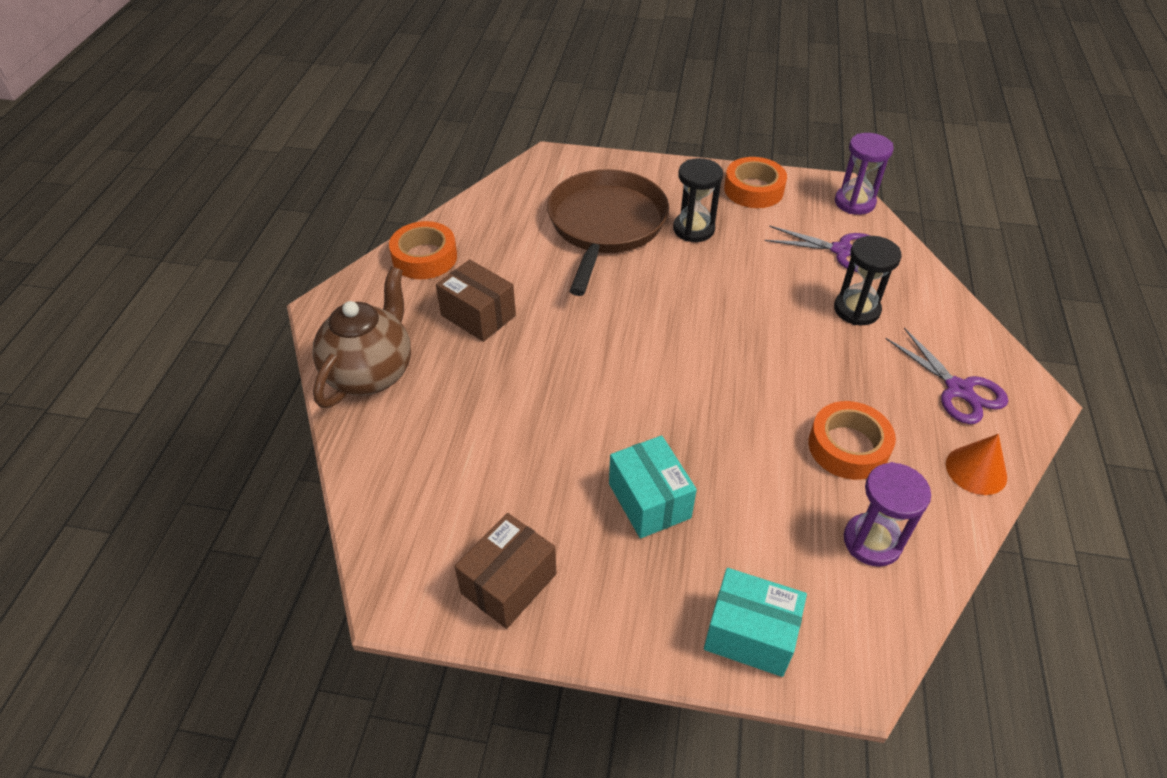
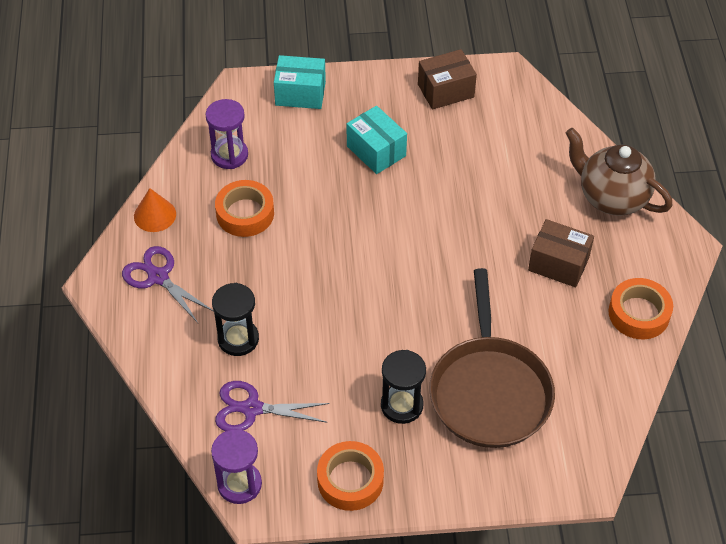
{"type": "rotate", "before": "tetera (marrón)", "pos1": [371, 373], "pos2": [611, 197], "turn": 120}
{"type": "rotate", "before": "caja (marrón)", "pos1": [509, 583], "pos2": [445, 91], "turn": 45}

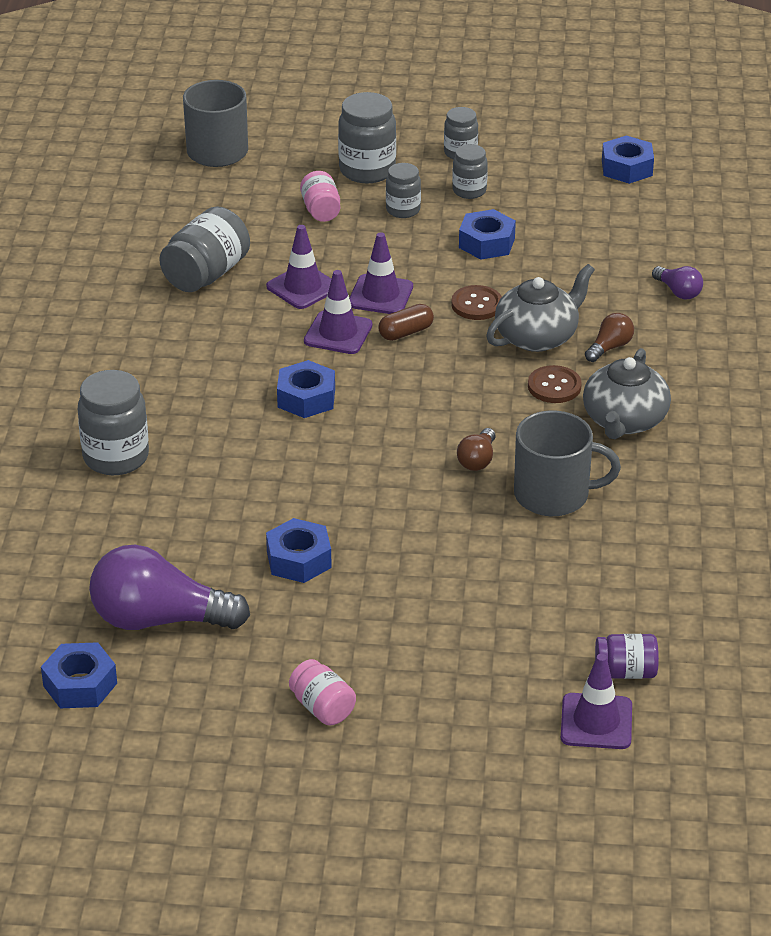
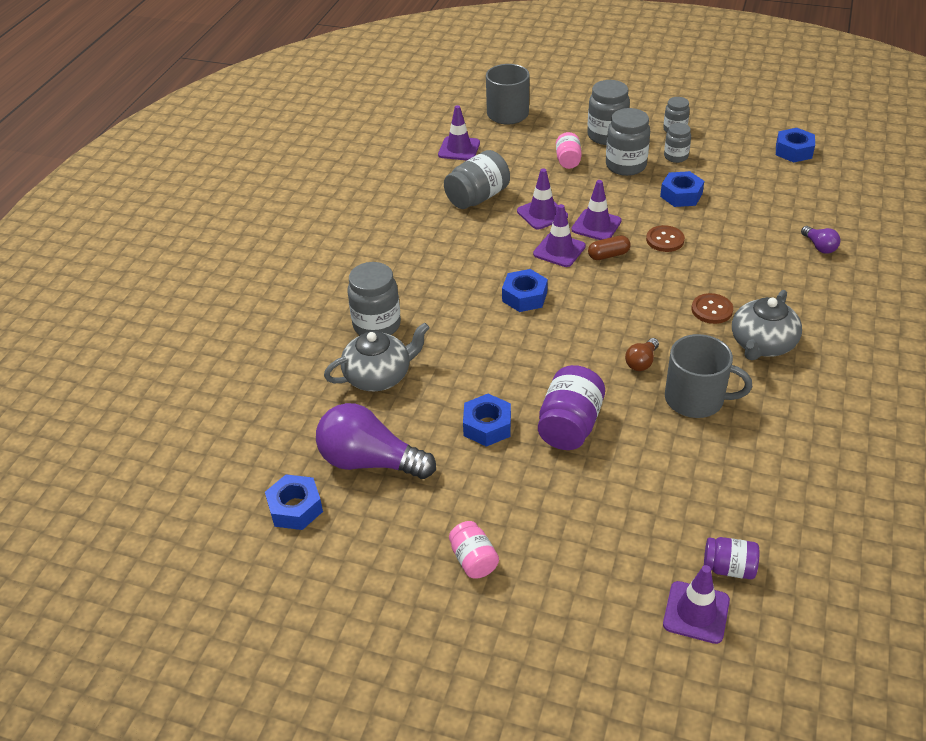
{"type": "delete", "before": "bombilla (marrón)", "pos1": [610, 347]}
{"type": "insert", "after": "cono de tráfico (morado)", "pos2": [459, 149]}
{"type": "insert", "after": "tarro (morado)", "pos2": [570, 425]}
{"type": "move", "before": "tetera (gris)", "pos1": [537, 336], "pos2": [379, 376]}
{"type": "resize", "before": "tarro (gris)", "pos1": [403, 210], "pos2": [625, 166], "scale": 1.67}

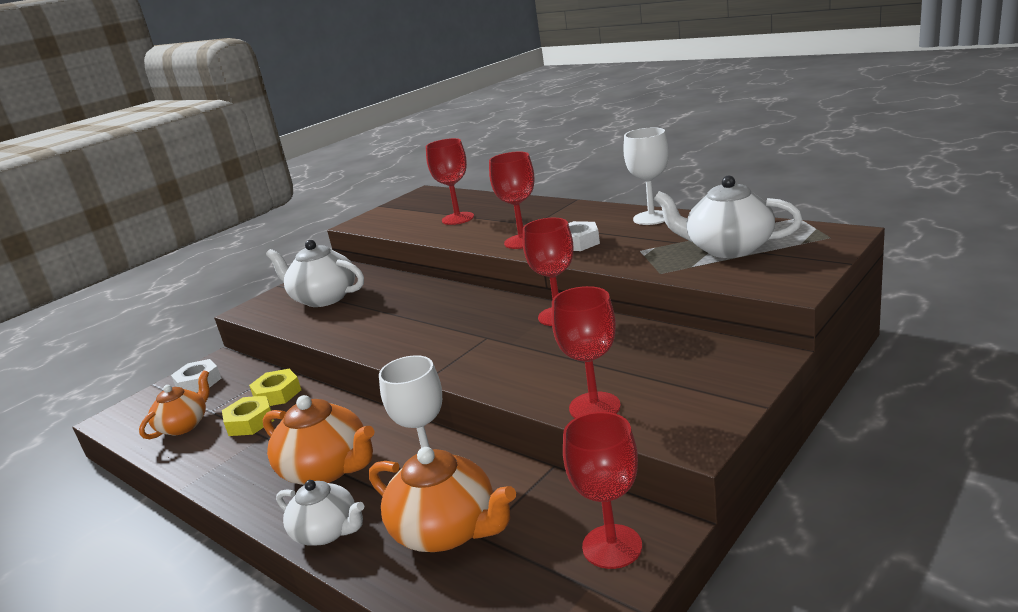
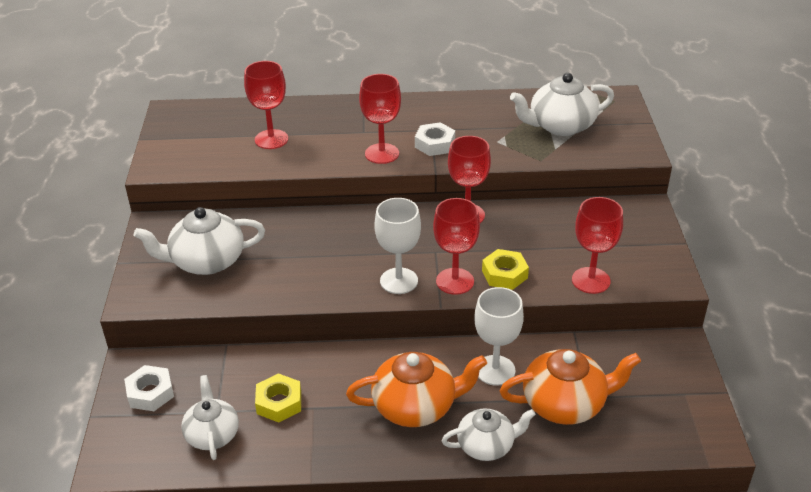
{"type": "move", "before": "tuerca (amarillo)", "pos1": [277, 394], "pos2": [504, 274]}
{"type": "move", "before": "copa (rojo)", "pos1": [612, 546], "pos2": [455, 281]}
{"type": "move", "before": "copa (blanco)", "pos1": [651, 218], "pos2": [399, 281]}
{"type": "recolor", "before": "tetera (naranja)", "after": "tetera (blanco)", "pos1": [184, 425], "pos2": [212, 434]}

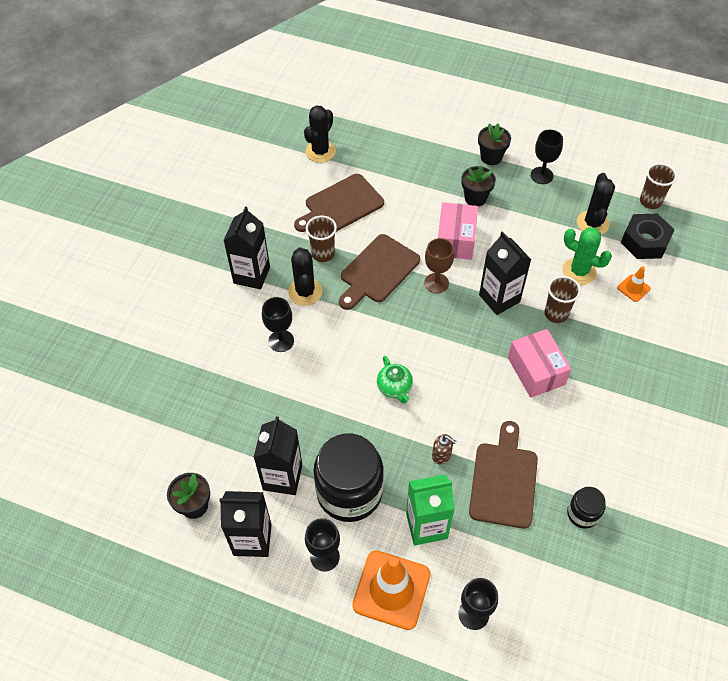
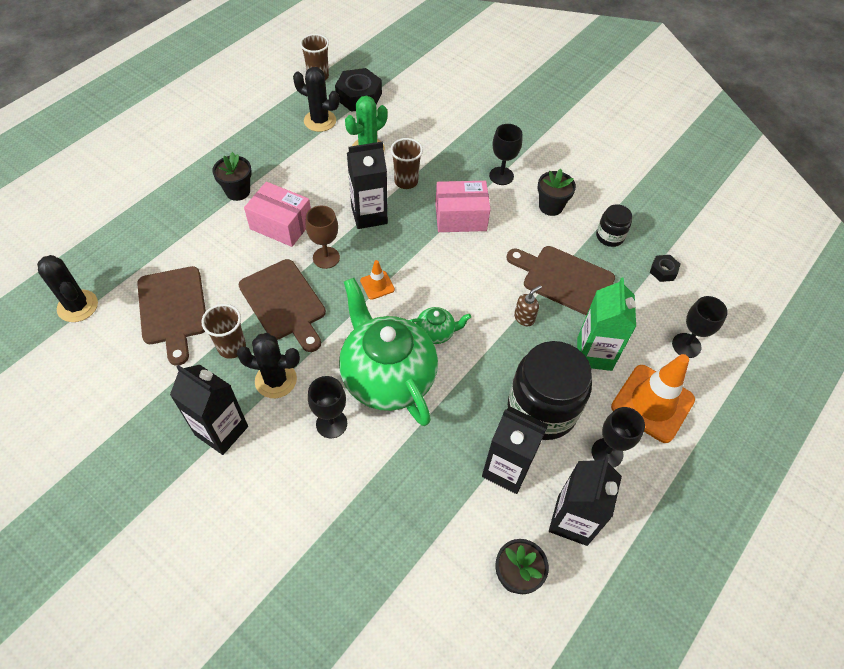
{"type": "insert", "after": "tetera (verde)", "pos2": [387, 376]}
{"type": "insert", "after": "tuerca (negro)", "pos2": [663, 271]}
{"type": "move", "before": "maceta (negro)", "pos1": [491, 157], "pos2": [550, 206]}
{"type": "move", "before": "copa (negro)", "pos1": [541, 175], "pos2": [501, 176]}
{"type": "move", "before": "cono de tráfico (naranja)", "pos1": [633, 288], "pos2": [377, 285]}

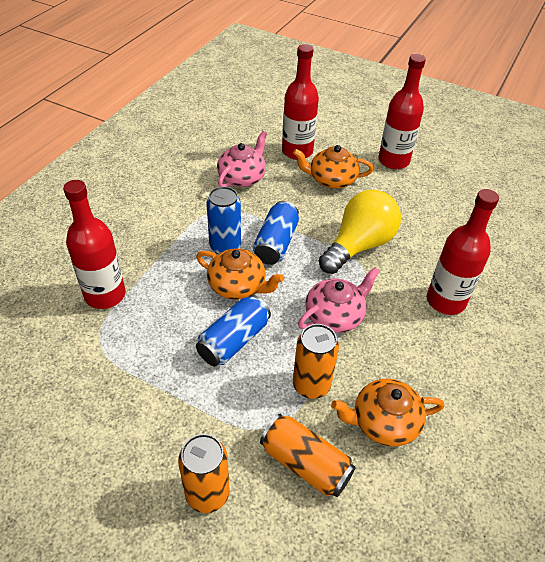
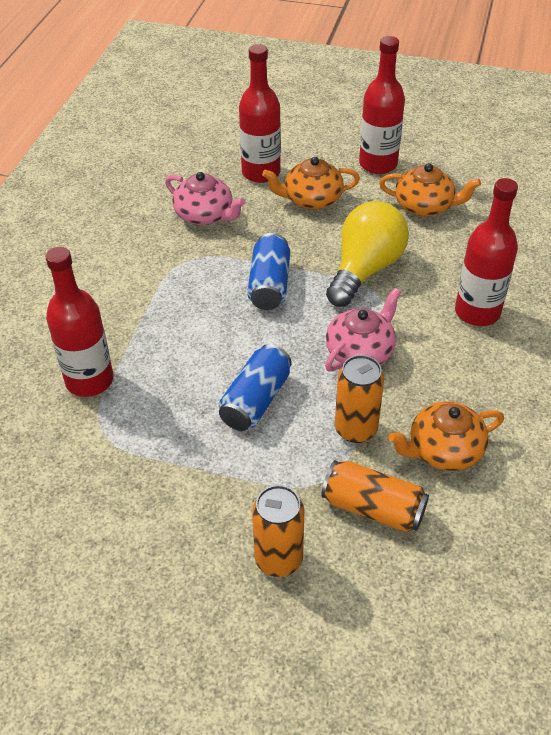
{"type": "delete", "before": "lata (azul)", "pos1": [225, 247]}
{"type": "move", "before": "tetera (naranja)", "pos1": [238, 286], "pos2": [425, 206]}
{"type": "rotate", "before": "tetera (rosa)", "pos1": [242, 177], "pos2": [205, 215], "turn": 105}

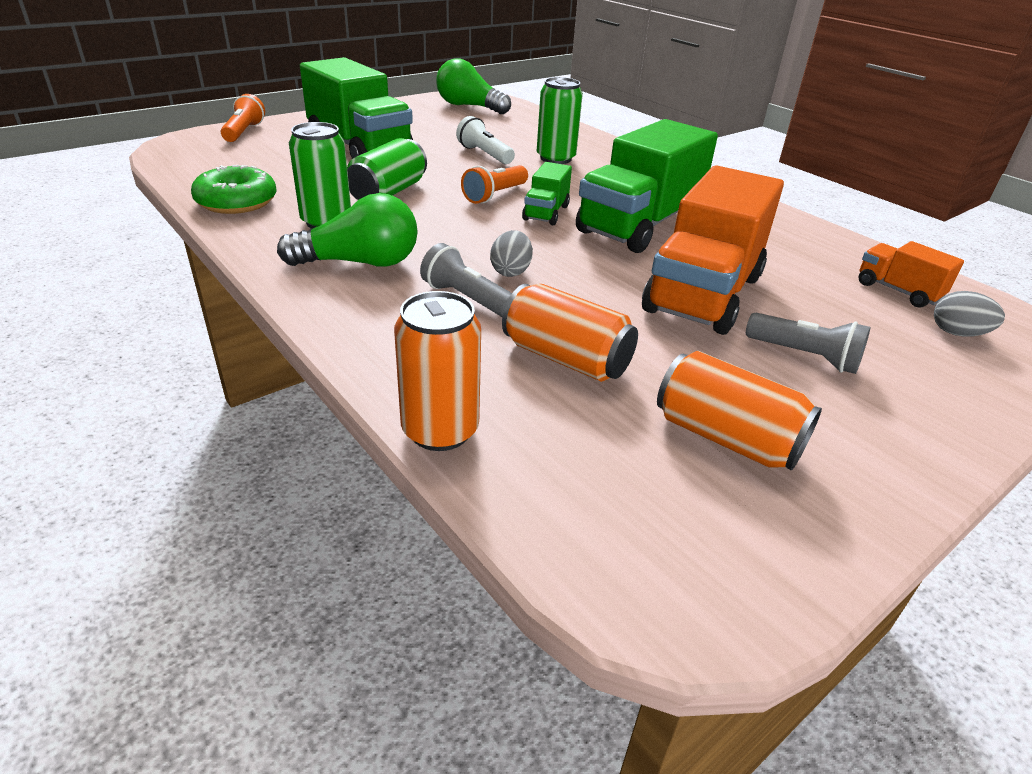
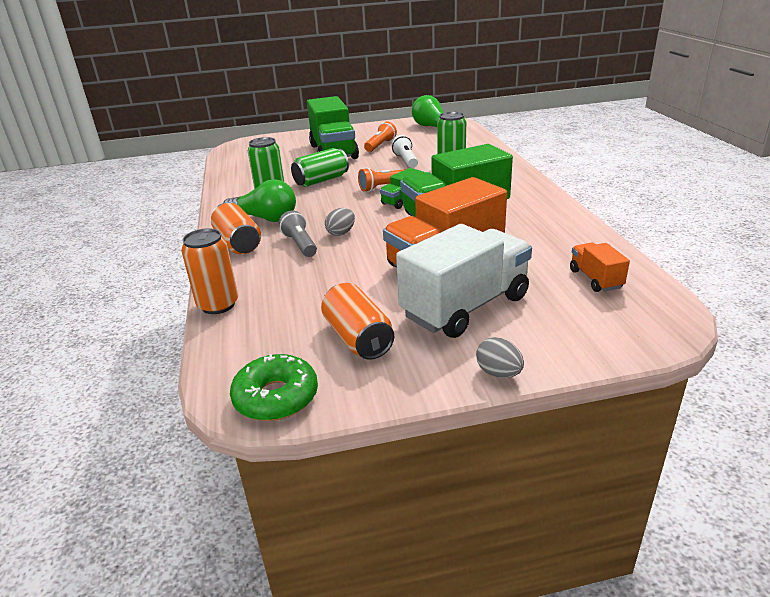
{"type": "move", "before": "rosquilla (verde)", "pos1": [237, 202], "pos2": [276, 397]}
{"type": "move", "before": "lámpara de mano (naranja)", "pos1": [244, 132], "pos2": [380, 145]}
{"type": "move", "before": "lata (naranja)", "pos1": [566, 358], "pos2": [238, 243]}
{"type": "move", "before": "huevo (gris)", "pos1": [957, 333], "pos2": [498, 373]}
{"type": "replace", "before": "lámpara de mano (gris)", "after": "camión (blanco)", "pos1": [804, 356], "pos2": [465, 306]}

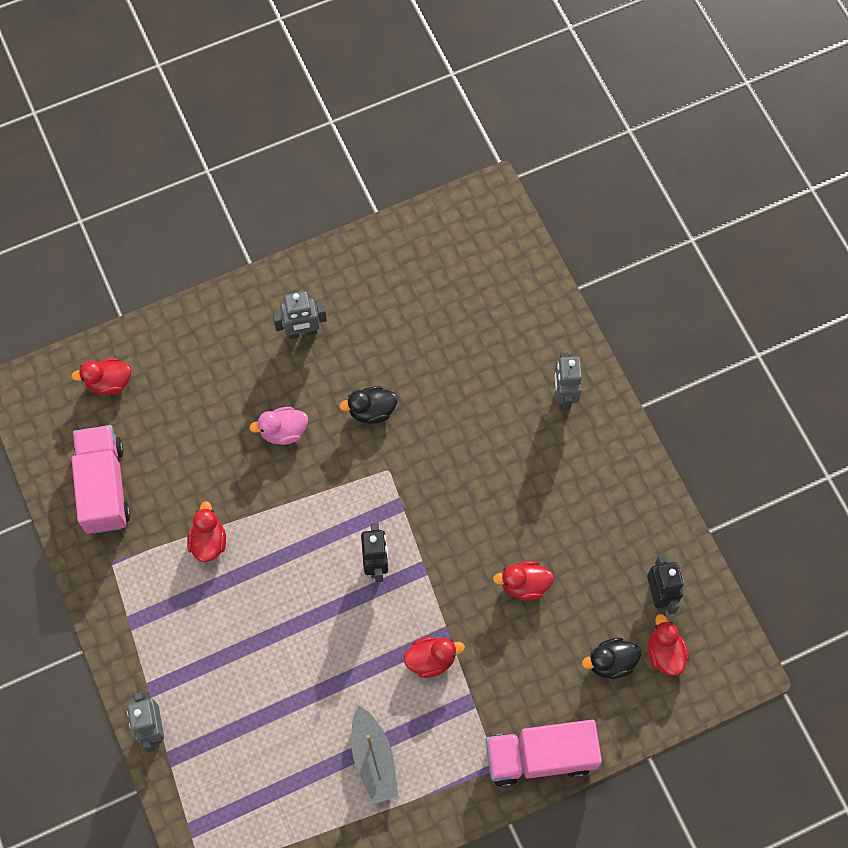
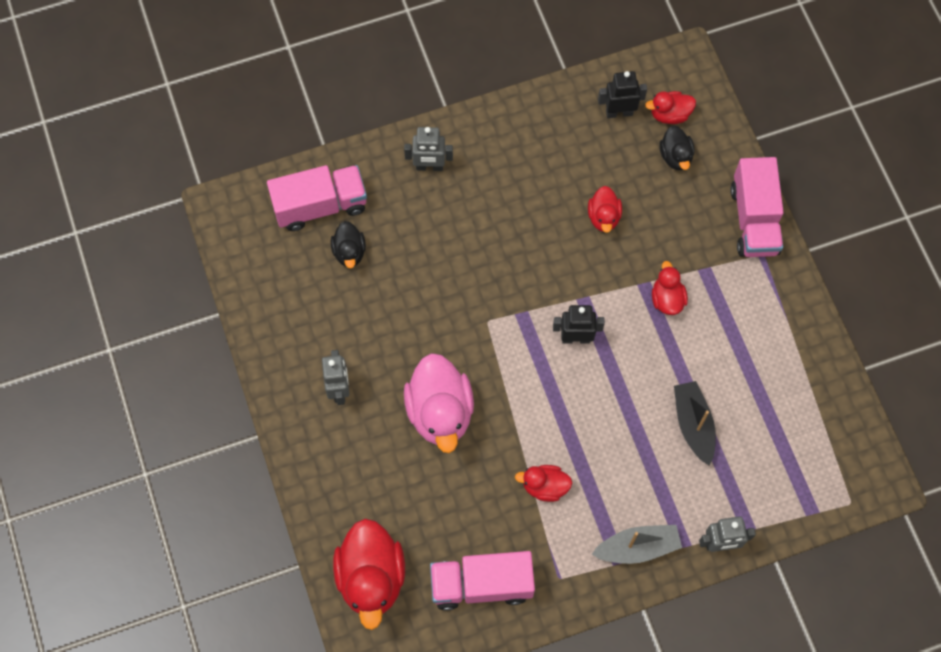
{"type": "insert", "after": "camión (rosa)", "pos2": [320, 206]}
{"type": "insert", "after": "barco (negro)", "pos2": [693, 424]}
{"type": "move", "before": "pato (negro)", "pos1": [371, 411], "pos2": [349, 252]}
{"type": "move", "before": "barco (gris)", "pos1": [373, 759], "pos2": [637, 547]}
{"type": "resize", "before": "pato (rojo)", "pos1": [109, 382], "pos2": [371, 577], "scale": 1.89}
{"type": "resize", "before": "pato (rosa)", "pos1": [283, 431], "pos2": [440, 412], "scale": 1.89}

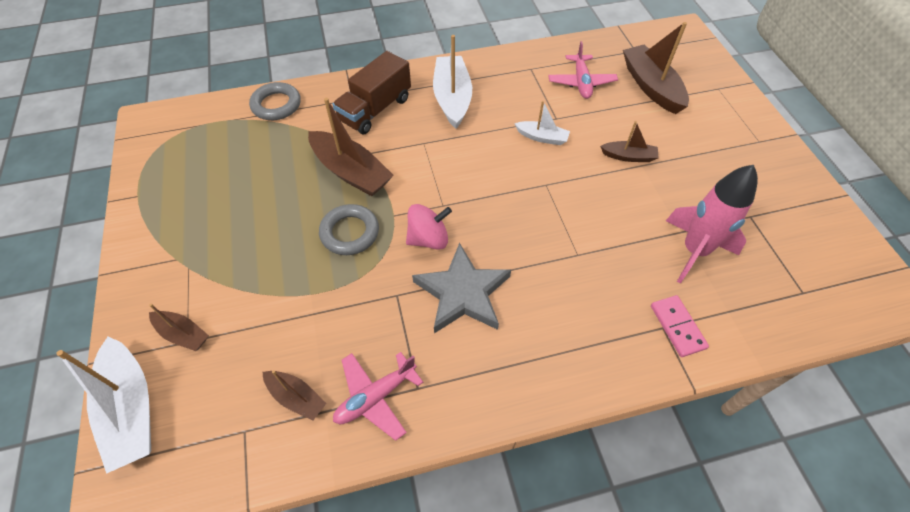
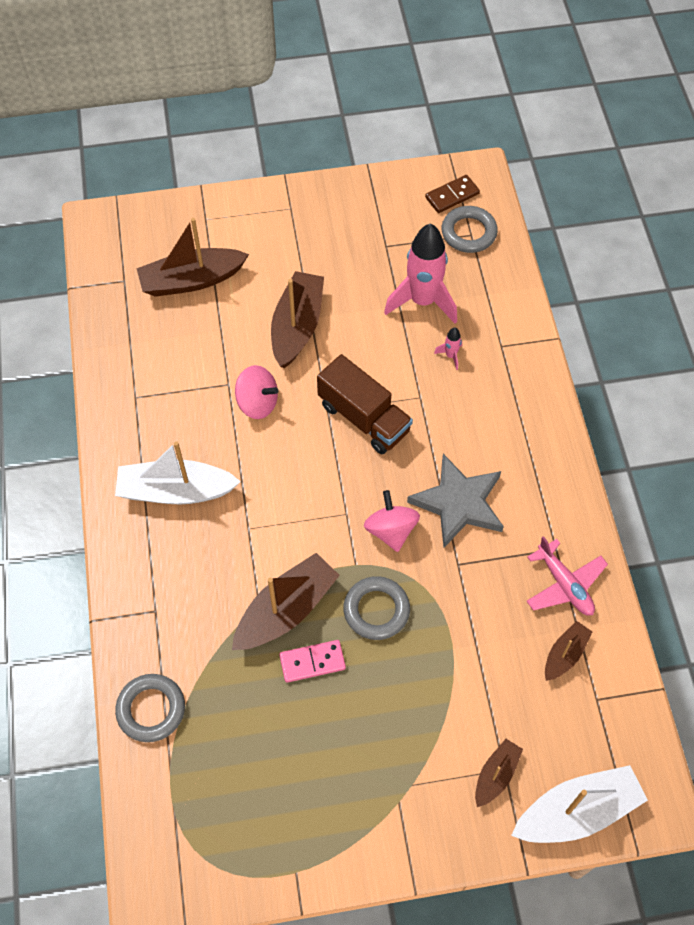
{"type": "delete", "before": "avión (rosa)", "pos1": [581, 82]}
{"type": "insert", "after": "ficha de dominó (marrón)", "pos2": [452, 195]}
{"type": "insert", "after": "cohete (rosa)", "pos2": [450, 356]}
{"type": "insert", "after": "anillo (gris)", "pos2": [468, 233]}
{"type": "move", "before": "camión (marrón)", "pos1": [375, 109], "pos2": [364, 418]}
{"type": "move", "before": "ficha de dominó (rosa)", "pos1": [677, 327], "pos2": [312, 662]}
{"type": "replace", "before": "barco (blanco)", "after": "peonza (rosa)", "pos1": [542, 137], "pos2": [257, 403]}
{"type": "resize", "before": "barco (marrón)", "pos1": [628, 156], "pos2": [297, 326], "scale": 1.85}

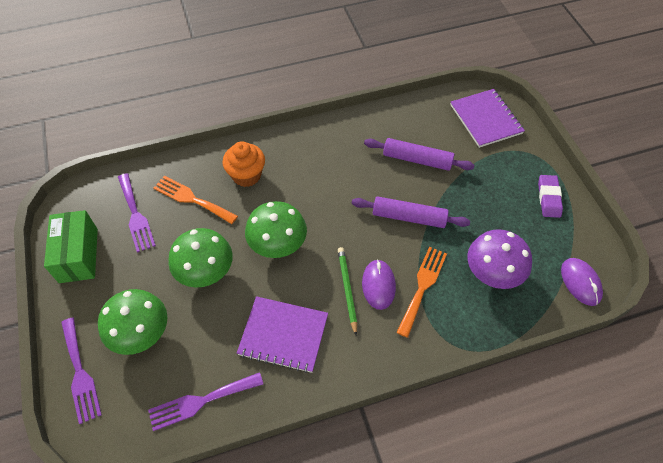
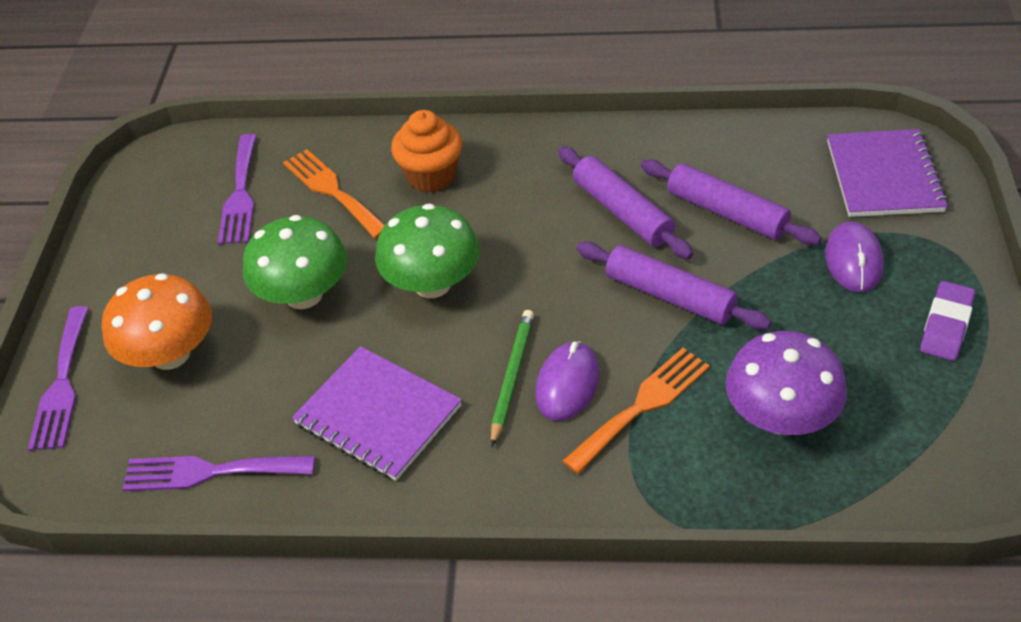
{"type": "delete", "before": "caja (verde)", "pos1": [78, 255]}
{"type": "insert", "after": "rodillo (morado)", "pos2": [622, 212]}
{"type": "move", "before": "ratón (morado)", "pos1": [580, 282], "pos2": [853, 260]}
{"type": "recolor", "before": "seta (verde)", "after": "seta (naranja)", "pos1": [141, 333], "pos2": [170, 354]}

